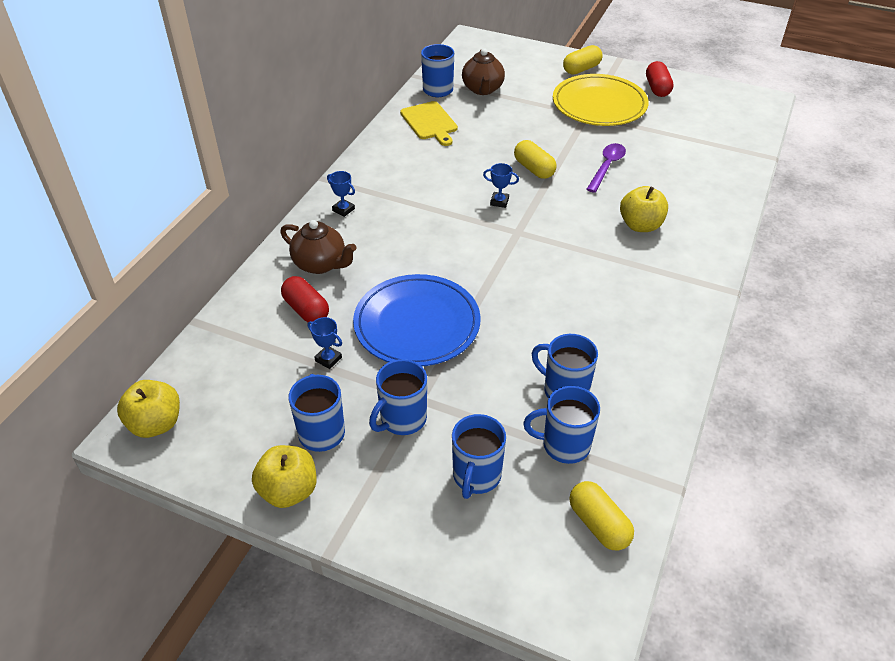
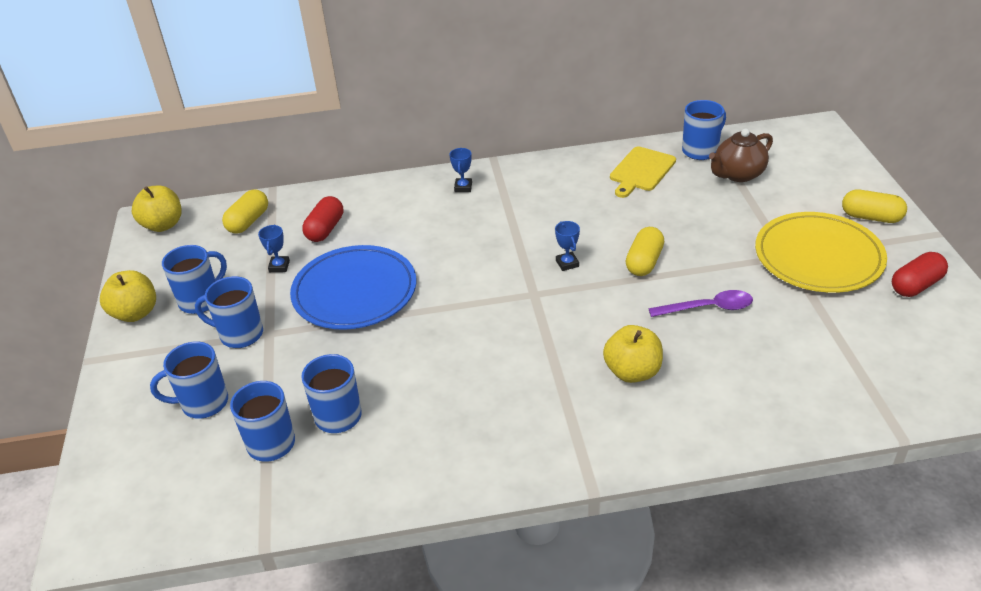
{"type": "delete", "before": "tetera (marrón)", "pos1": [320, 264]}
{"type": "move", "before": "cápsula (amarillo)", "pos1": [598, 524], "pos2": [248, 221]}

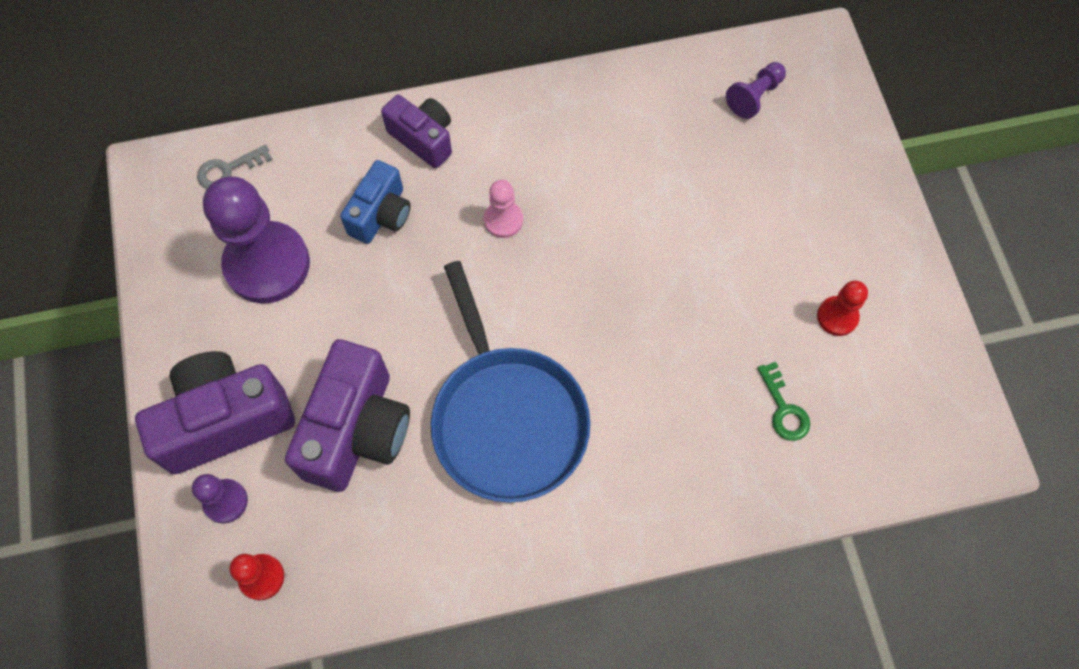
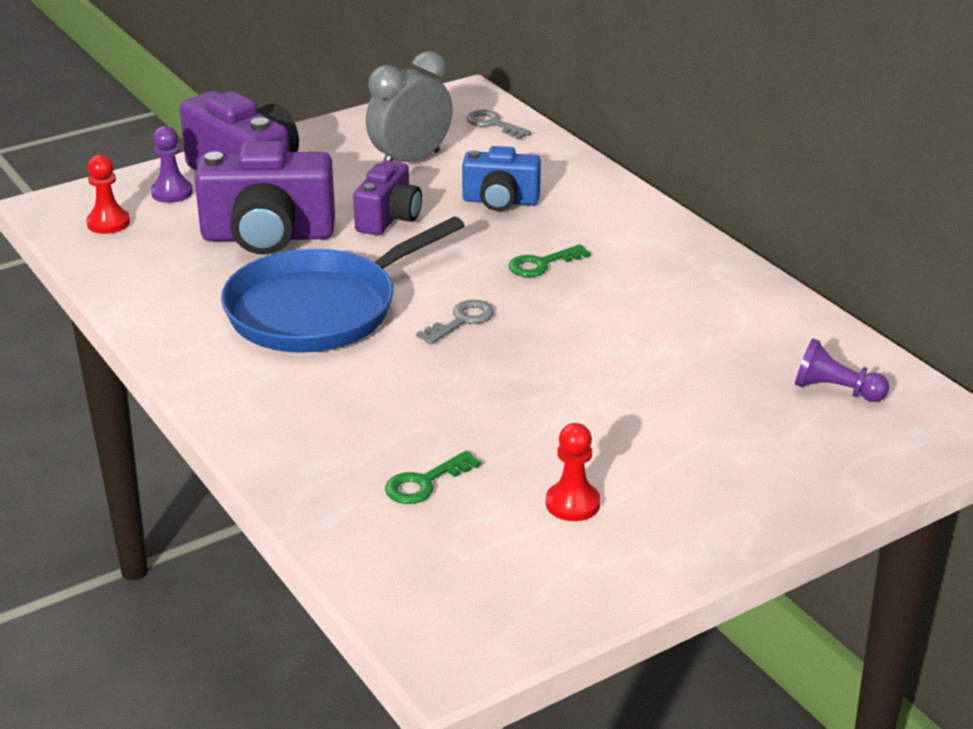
{"type": "insert", "after": "llave (gris)", "pos2": [461, 321]}
{"type": "move", "before": "cámara (morado)", "pos1": [423, 138], "pos2": [389, 218]}
{"type": "replace", "before": "peón (morado)", "after": "despertador (gris)", "pos1": [267, 264], "pos2": [410, 161]}
{"type": "replace", "before": "peón (rosa)", "after": "llave (verde)", "pos1": [503, 220], "pos2": [542, 264]}

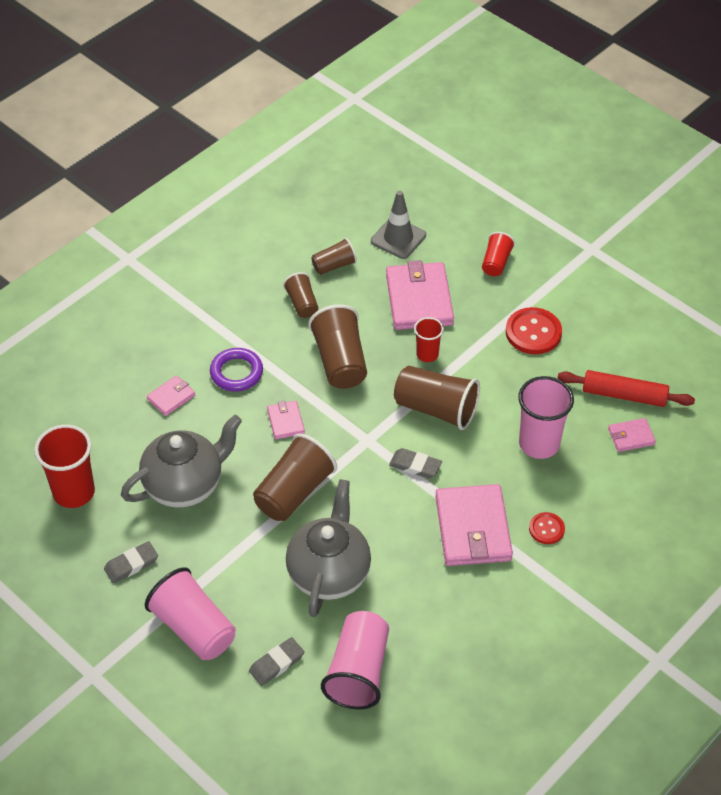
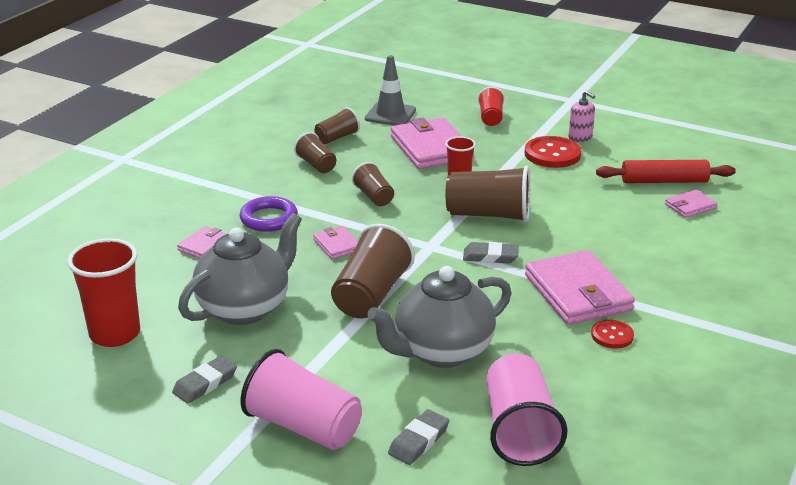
{"type": "delete", "before": "vaso (rosa)", "pos1": [539, 444]}
{"type": "insert", "after": "dispensador de jabón (rosa)", "pos2": [580, 137]}
{"type": "move", "before": "botón (rojo)", "pos1": [546, 529], "pos2": [612, 335]}
{"type": "rotate", "before": "tetera (gris)", "pos1": [329, 572], "pos2": [441, 352], "turn": -120}
{"type": "resize", "before": "vaso (marrón)", "pos1": [340, 361], "pos2": [374, 197], "scale": 0.57}

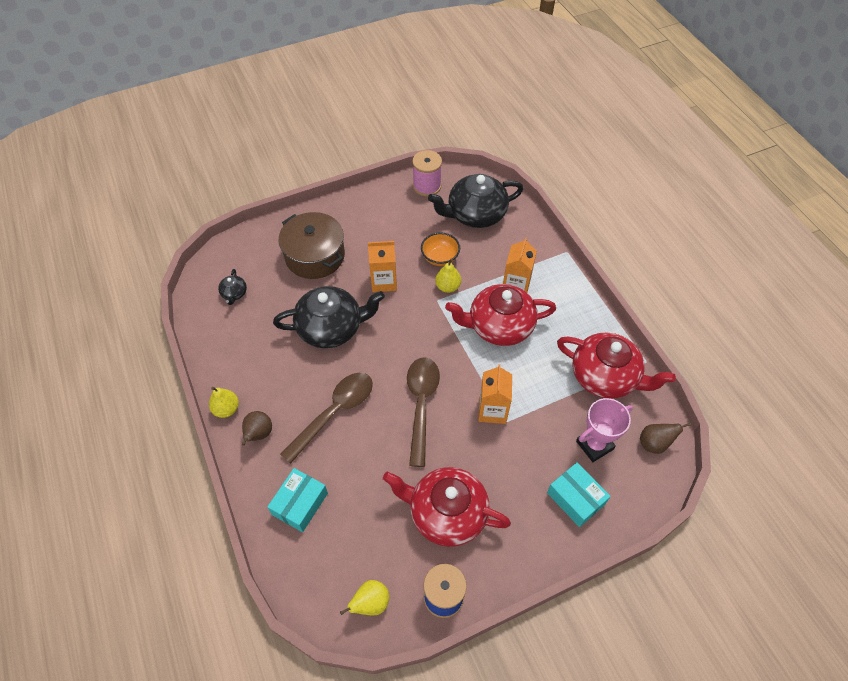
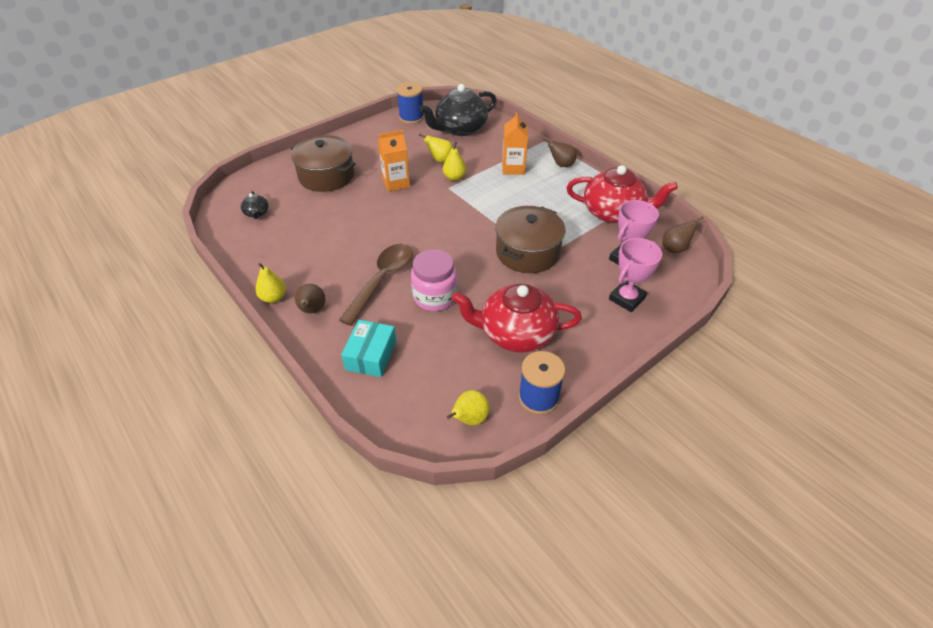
{"type": "delete", "before": "tetera (negro)", "pos1": [331, 328]}
{"type": "delete", "before": "cuchara (marrón)", "pos1": [421, 404]}
{"type": "delete", "before": "tetera (rojo)", "pos1": [499, 326]}
{"type": "insert", "after": "tarro (rosa)", "pos2": [435, 297]}
{"type": "insert", "after": "pera (marrón)", "pos2": [561, 165]}
{"type": "replace", "before": "cuenco (naranja)", "after": "pera (amarillo)", "pos1": [440, 258], "pos2": [440, 160]}
{"type": "replace", "before": "cartón de leche (naranja)", "after": "olla (marrón)", "pos1": [492, 410], "pos2": [527, 252]}
{"type": "replace", "before": "caja (turquesa)", "after": "trofeo (rosa)", "pos1": [575, 498], "pos2": [626, 299]}
{"type": "recolor", "before": "carrete (rosa)", "after": "carrete (azul)", "pos1": [427, 186], "pos2": [411, 117]}

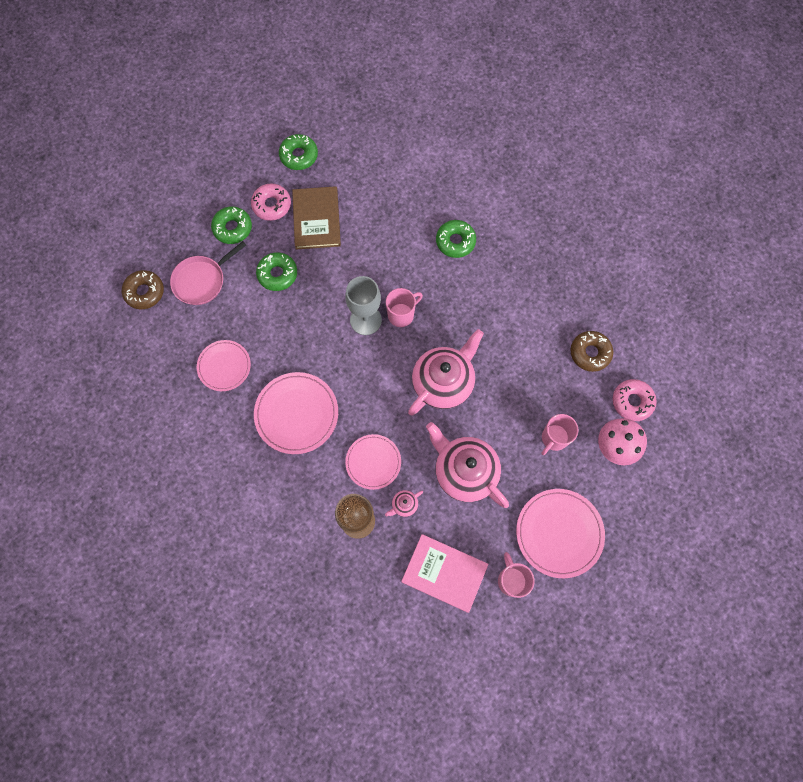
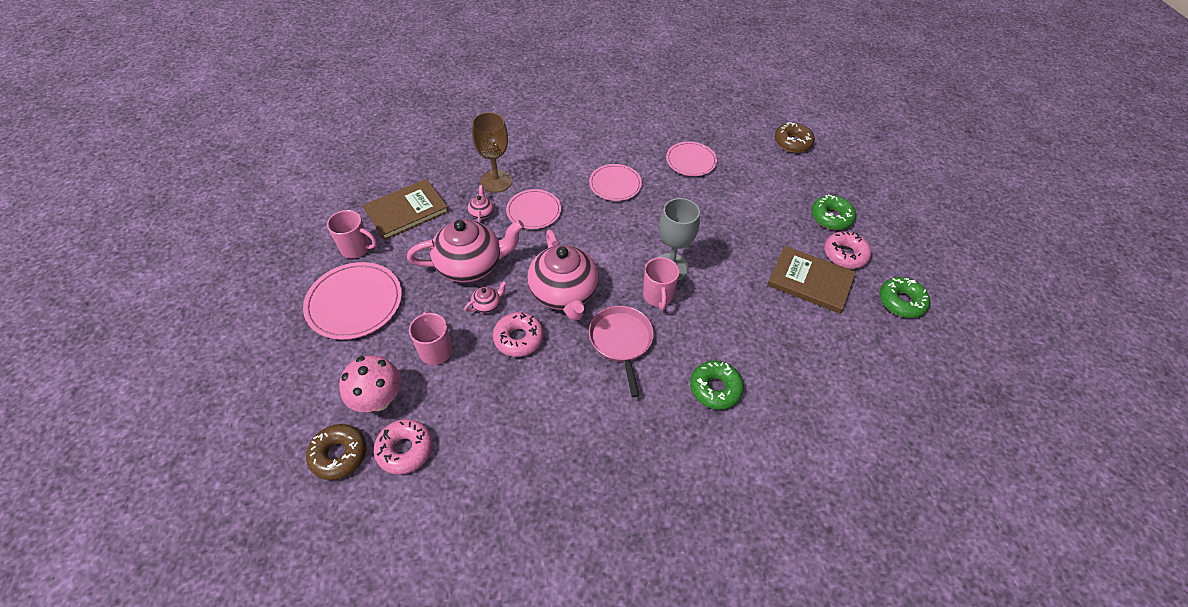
{"type": "delete", "before": "rosquilla (verde)", "pos1": [277, 274]}
{"type": "insert", "after": "tetera (rosa)", "pos2": [487, 305]}
{"type": "insert", "after": "rosquilla (rosa)", "pos2": [518, 338]}
{"type": "move", "before": "sartén (rosa)", "pos1": [201, 281], "pos2": [621, 341]}
{"type": "move", "before": "rosquilla (marrón)", "pos1": [590, 353], "pos2": [339, 455]}
{"type": "recolor", "before": "libro (rosa)", "after": "libro (marrón)", "pos1": [444, 573], "pos2": [406, 211]}
{"type": "resize", "before": "plato (rosa)", "pos1": [296, 414], "pos2": [615, 184], "scale": 0.65}

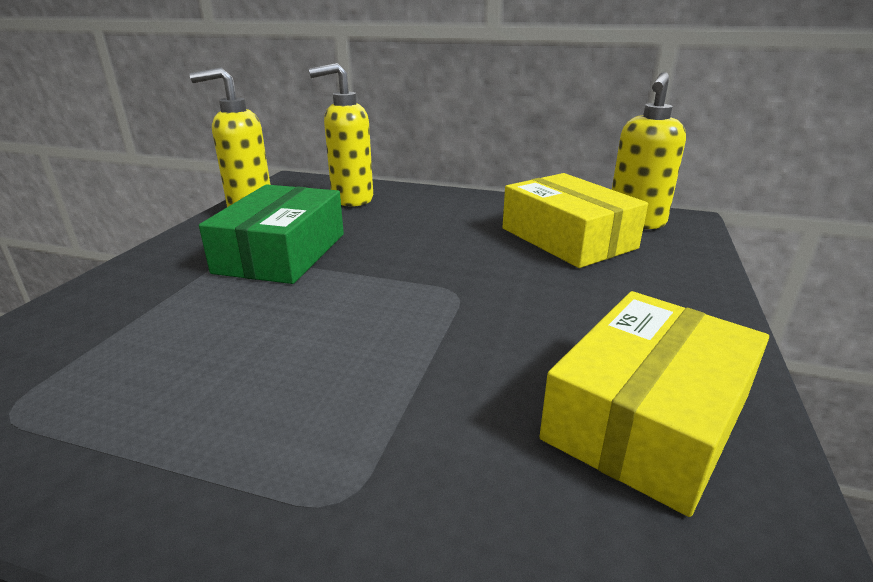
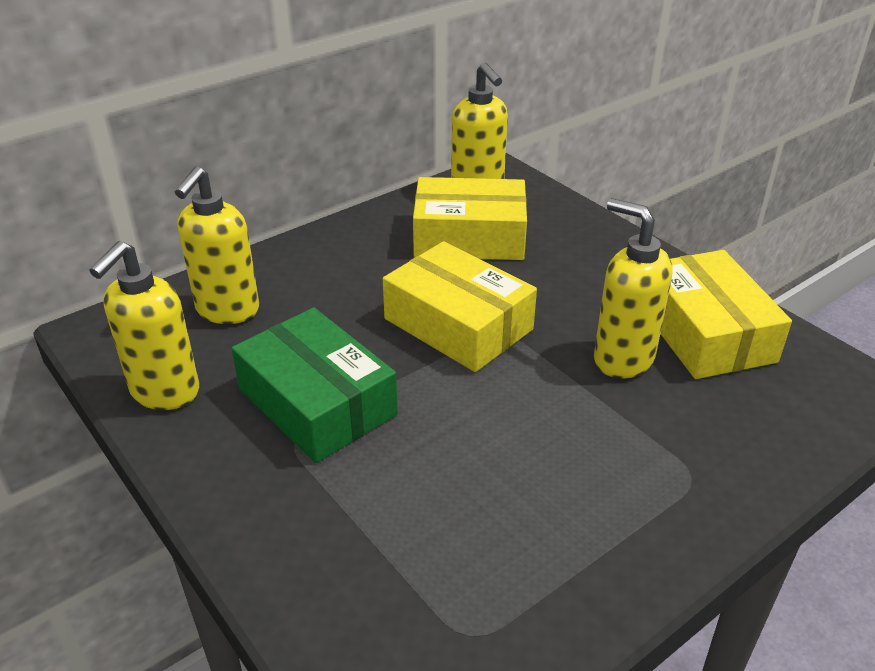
{"type": "insert", "after": "caja (amarillo)", "pos2": [458, 324]}
{"type": "insert", "after": "dispensador de jabón (amarillo)", "pos2": [622, 359]}

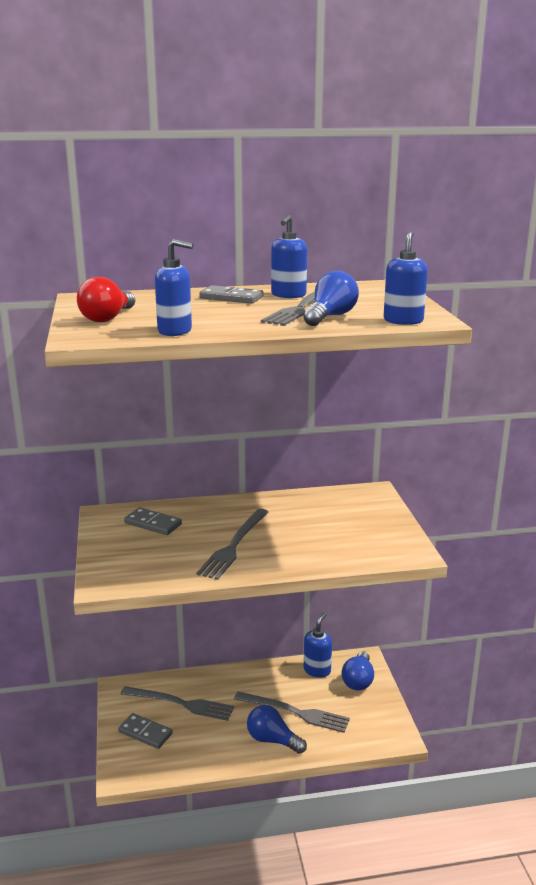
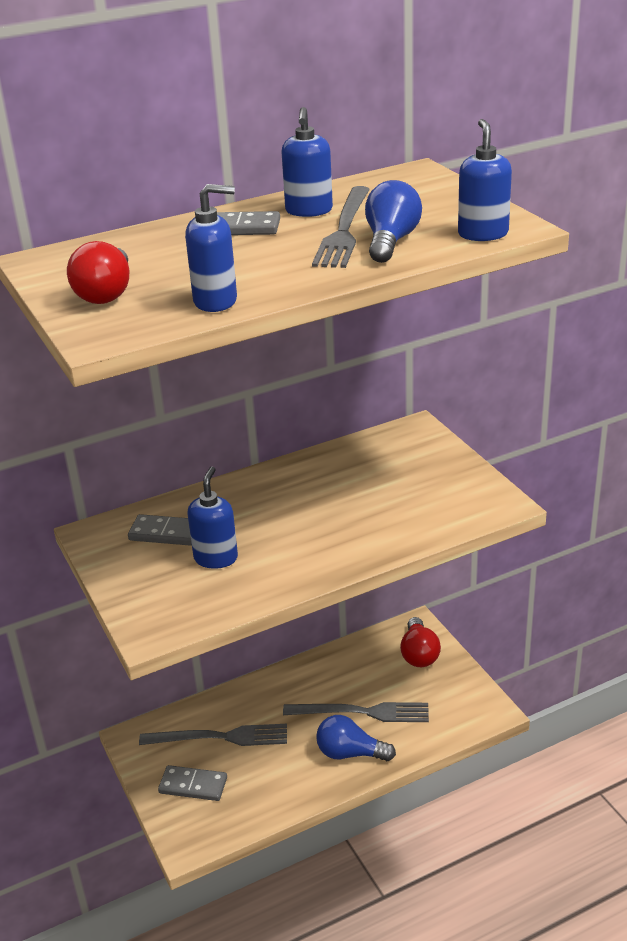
{"type": "delete", "before": "tenedor (gris)", "pos1": [234, 545]}
{"type": "move", "before": "dispensador de jabón (azul)", "pos1": [317, 670], "pos2": [216, 558]}
{"type": "recolor", "before": "bombilla (azul)", "after": "bombilla (rojo)", "pos1": [358, 680], "pos2": [419, 654]}

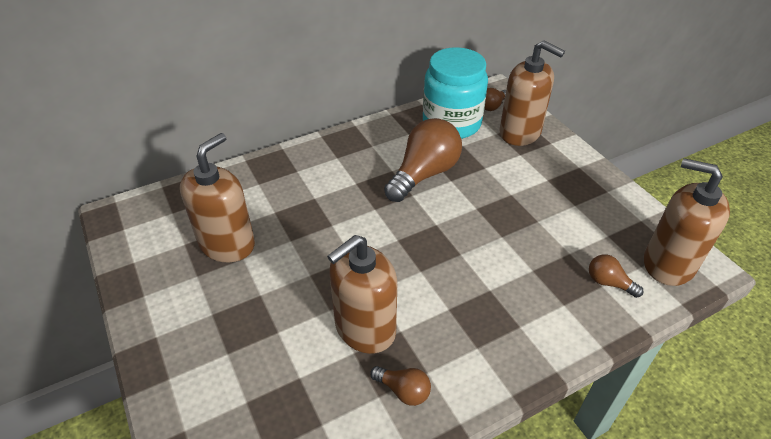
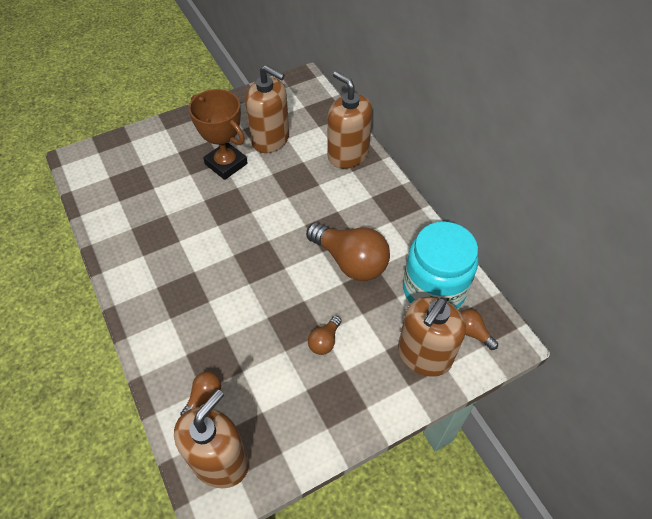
{"type": "insert", "after": "trofeo (marrón)", "pos2": [226, 164]}
{"type": "move", "before": "dispensador de jabón (marrón)", "pos1": [365, 328], "pos2": [348, 155]}
{"type": "move", "before": "bombilla (marrón)", "pos1": [403, 390], "pos2": [324, 341]}

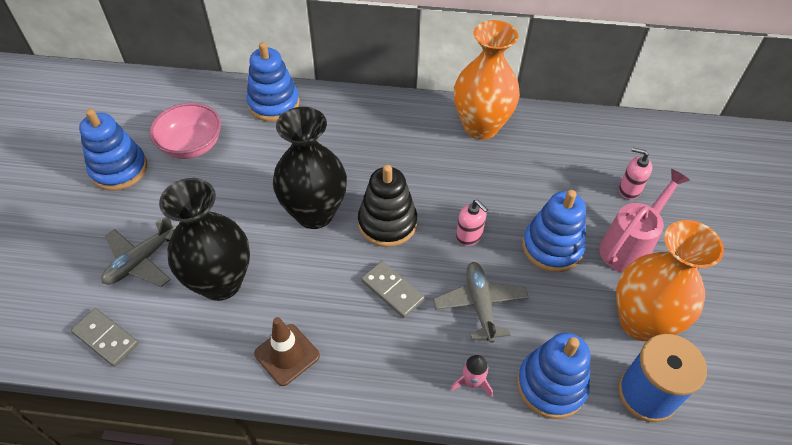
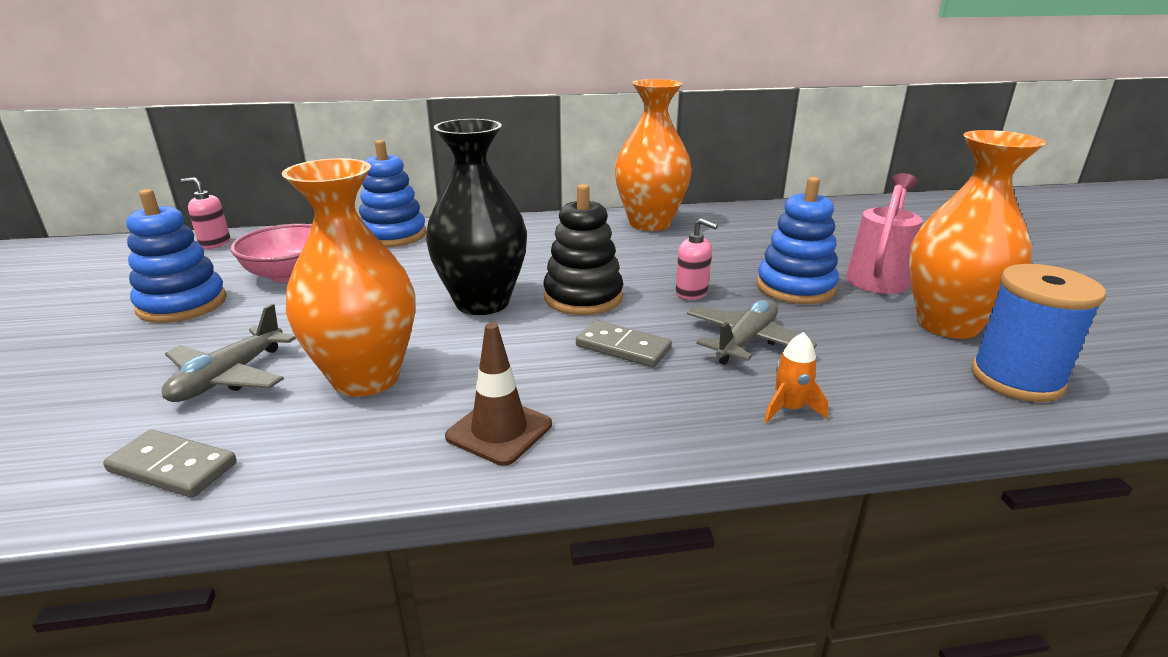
{"type": "delete", "before": "juguete apilable (azul)", "pos1": [551, 385]}
{"type": "move", "before": "dispensador de jabón (rosa)", "pos1": [629, 189], "pos2": [215, 243]}
{"type": "recolor", "before": "florero (negro)", "after": "florero (naranja)", "pos1": [221, 282], "pos2": [366, 378]}
{"type": "recolor", "before": "cohete (rosa)", "after": "cohete (naranja)", "pos1": [472, 382], "pos2": [789, 409]}
{"type": "rotate", "before": "avión (gris)", "pos1": [480, 305], "pos2": [746, 341], "turn": 60}

